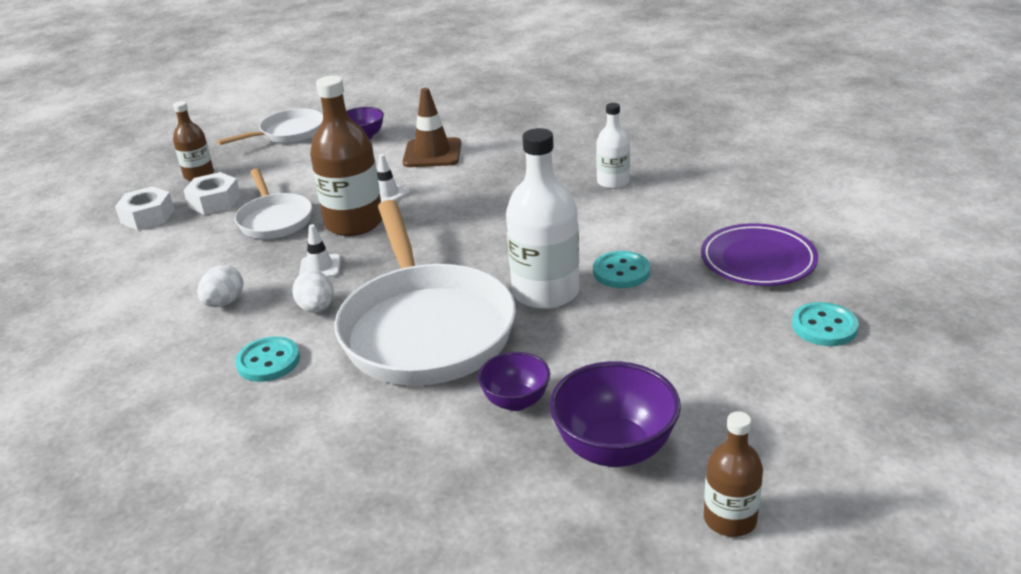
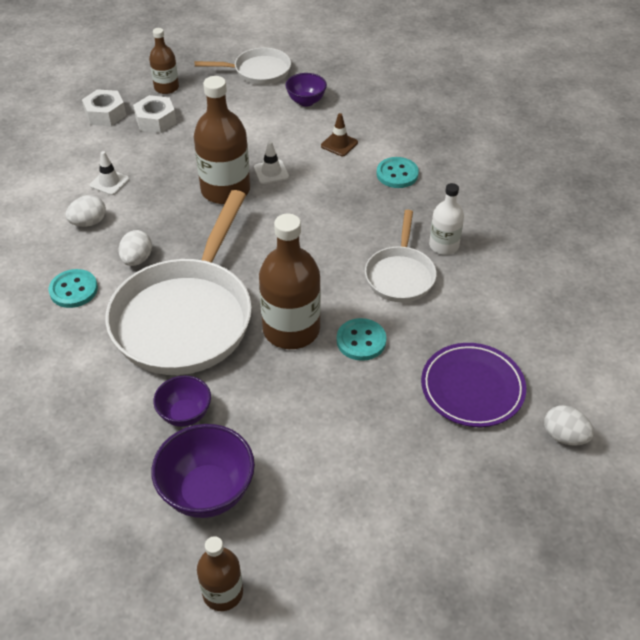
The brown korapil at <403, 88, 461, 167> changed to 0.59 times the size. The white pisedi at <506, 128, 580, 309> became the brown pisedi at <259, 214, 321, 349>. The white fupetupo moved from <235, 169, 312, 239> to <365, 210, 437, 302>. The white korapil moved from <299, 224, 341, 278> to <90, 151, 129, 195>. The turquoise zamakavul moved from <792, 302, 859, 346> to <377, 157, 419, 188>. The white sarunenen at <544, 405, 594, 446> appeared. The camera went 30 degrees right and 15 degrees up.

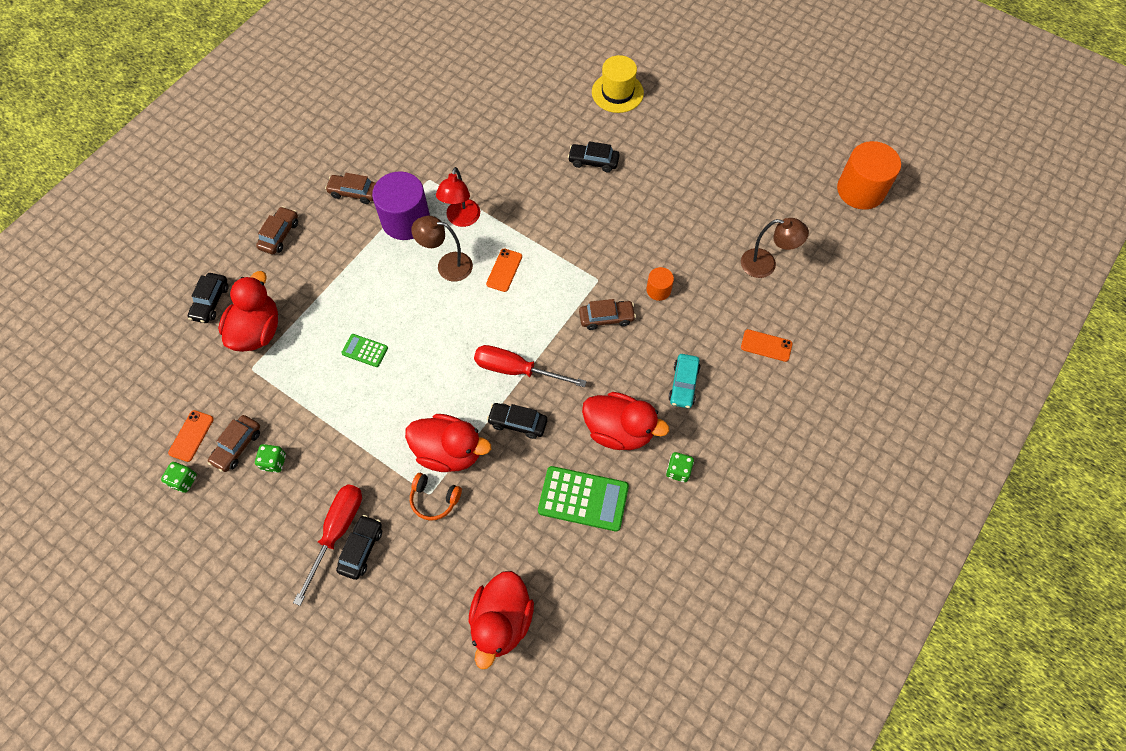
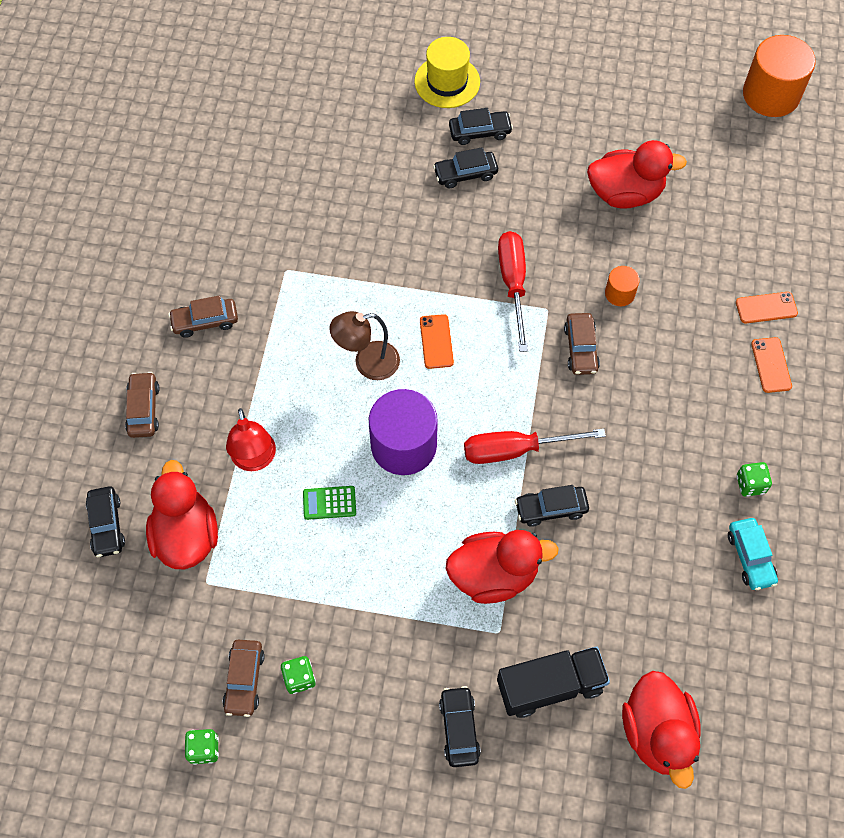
The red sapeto moved from <436, 167, 480, 227> to <226, 408, 276, 471>. The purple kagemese moved from <372, 171, 430, 240> to <369, 389, 438, 475>. The brown sapeto at <741, 218, 809, 278> disappeared. The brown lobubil at <579, 299, 636, 330> turned 120 degrees clockwise. The turquoise lobubil moved from <668, 354, 701, 408> to <728, 518, 778, 590>. The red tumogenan moved from <582, 392, 669, 450> to <587, 140, 687, 209>. The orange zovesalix moved from <168, 410, 214, 462> to <751, 337, 792, 393>. The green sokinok at <538, 466, 629, 532> disappeared. The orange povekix at <410, 473, 462, 521> disappeared. The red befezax moved from <293, 484, 362, 606> to <498, 231, 528, 352>. The black lobubil at <449, 108, 513, 145> appeared. The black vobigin at <497, 646, 610, 718> appeared. The camera went 25 degrees left and 0 degrees up.

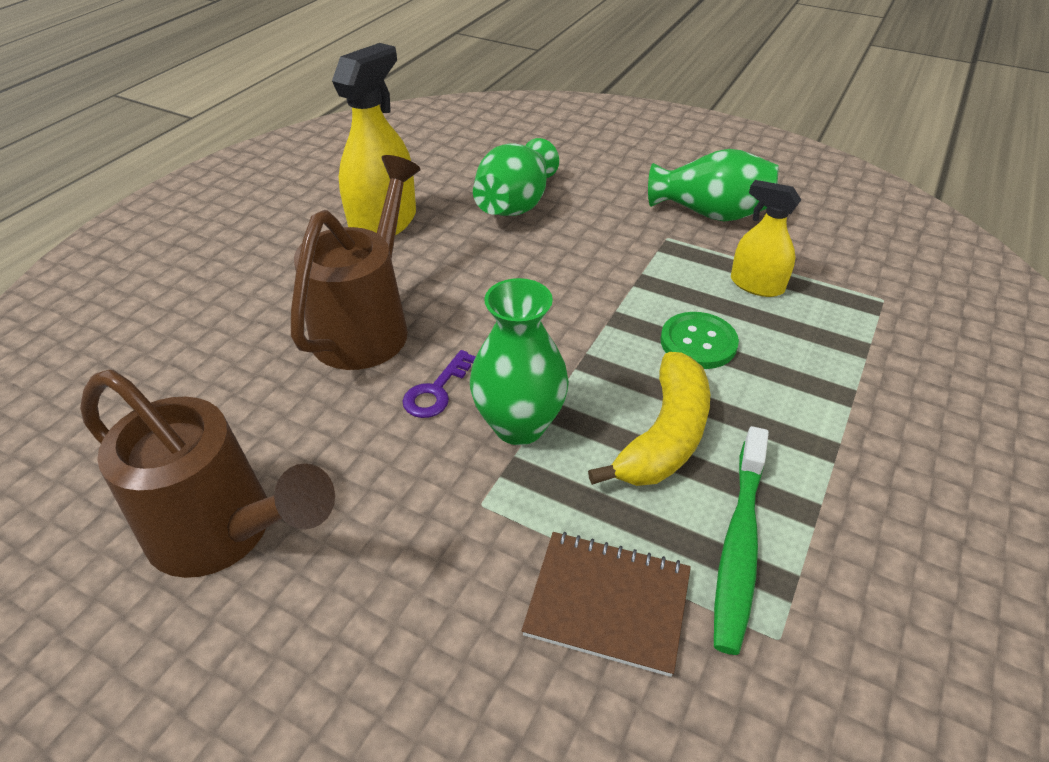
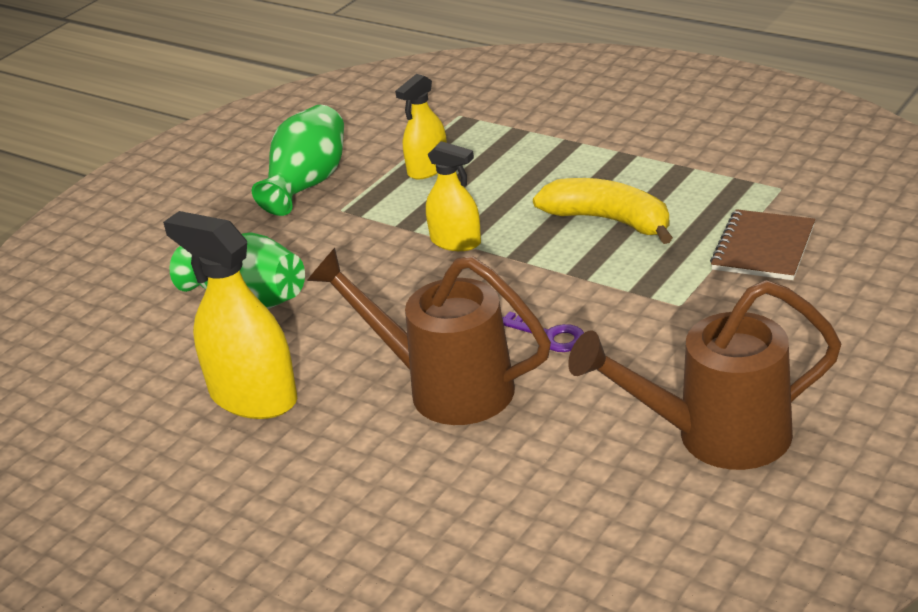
The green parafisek at <470, 278, 569, 445> disappeared. The green zamakavul at <660, 312, 739, 369> disappeared. The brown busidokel at <80, 370, 335, 578> turned 135 degrees counterclockwise. The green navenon at <714, 426, 769, 655> disappeared. The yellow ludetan at <426, 141, 481, 251> appeared. The camera went 80 degrees left and 10 degrees down.

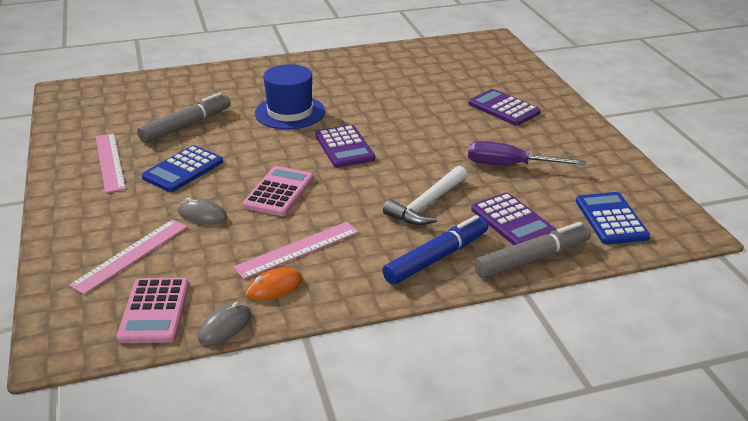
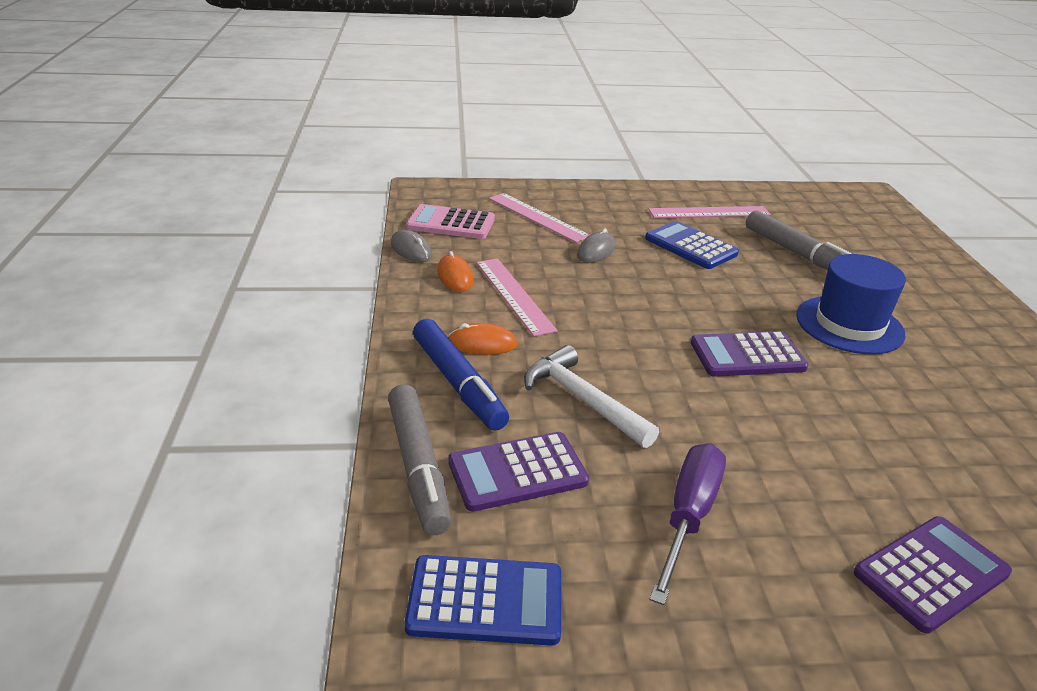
The pink sokinok at <243, 166, 314, 216> disappeared. The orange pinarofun at <448, 323, 518, 355> appeared. The camera went 100 degrees right and 0 degrees up.

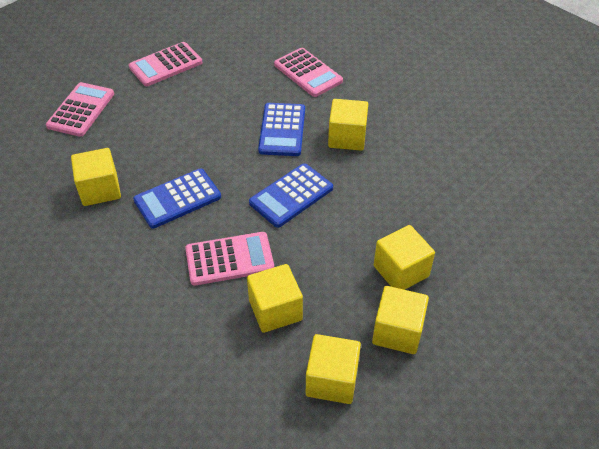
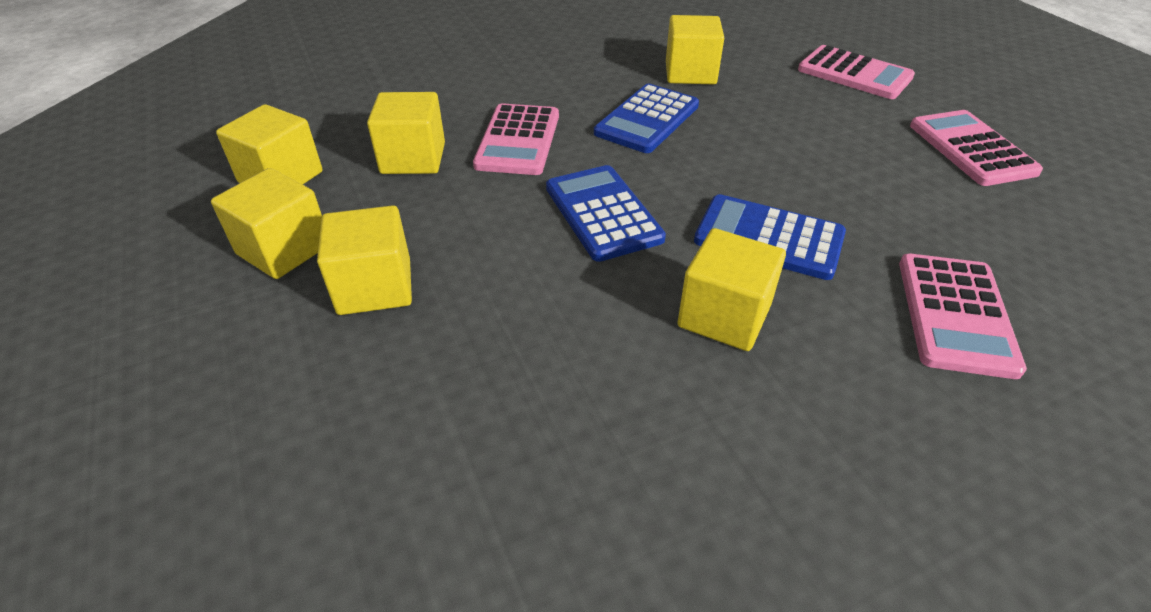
The pink sokinok at <274, 48, 343, 97> turned 60 degrees counterclockwise. The blue sokinok at <133, 169, 221, 229> turned 135 degrees counterclockwise. The camera went 110 degrees right and 5 degrees down.

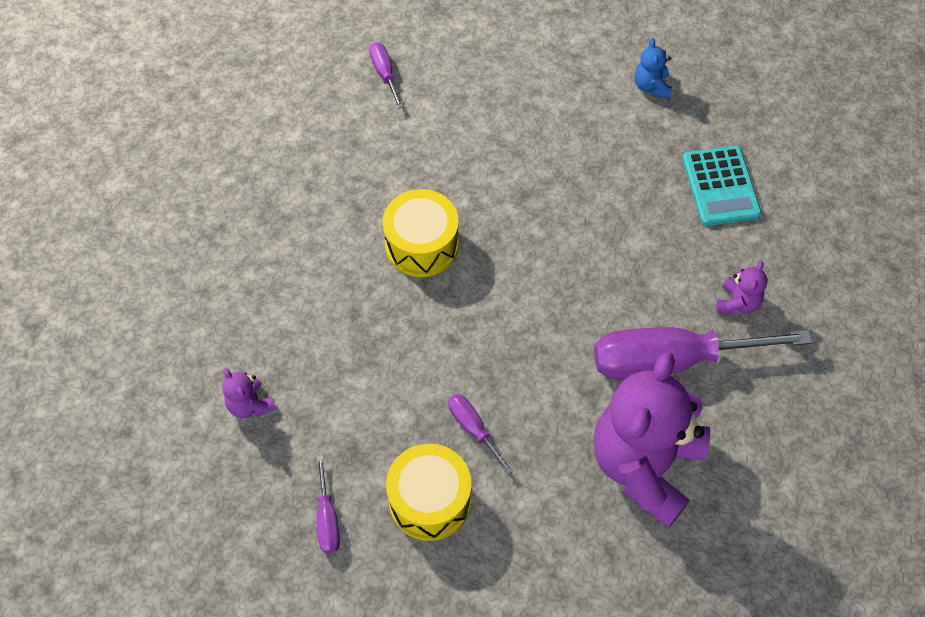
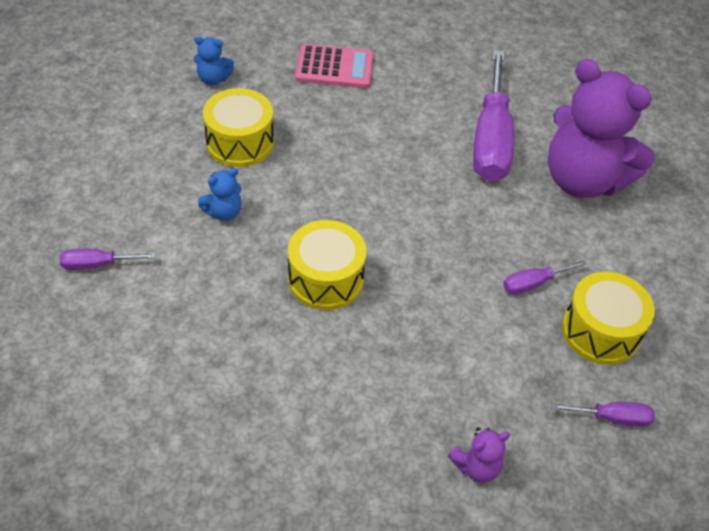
The turquoise sokinok at <682, 146, 762, 226> became the pink sokinok at <295, 44, 374, 88>. The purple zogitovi at <716, 261, 768, 315> disappeared. The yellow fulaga at <203, 88, 274, 167> appeared. The blue zogitovi at <198, 168, 242, 221> appeared. The camera went 80 degrees left and 10 degrees down.

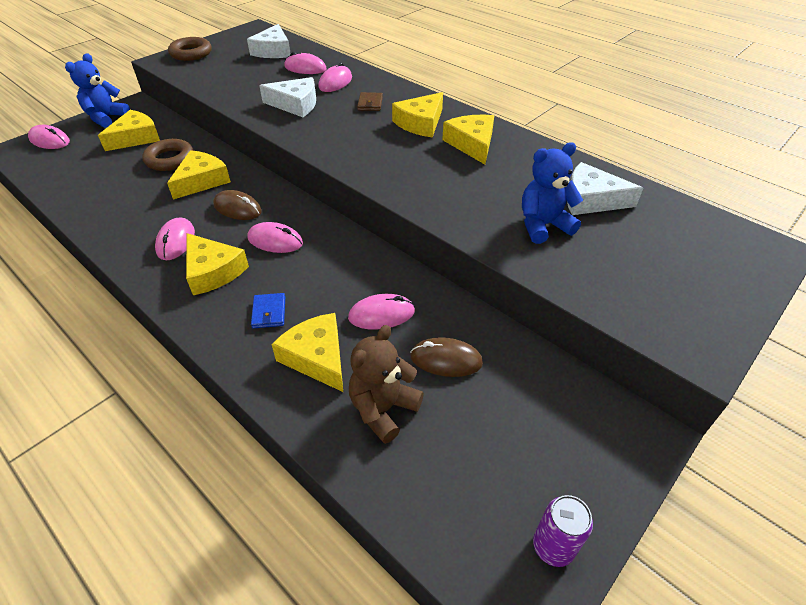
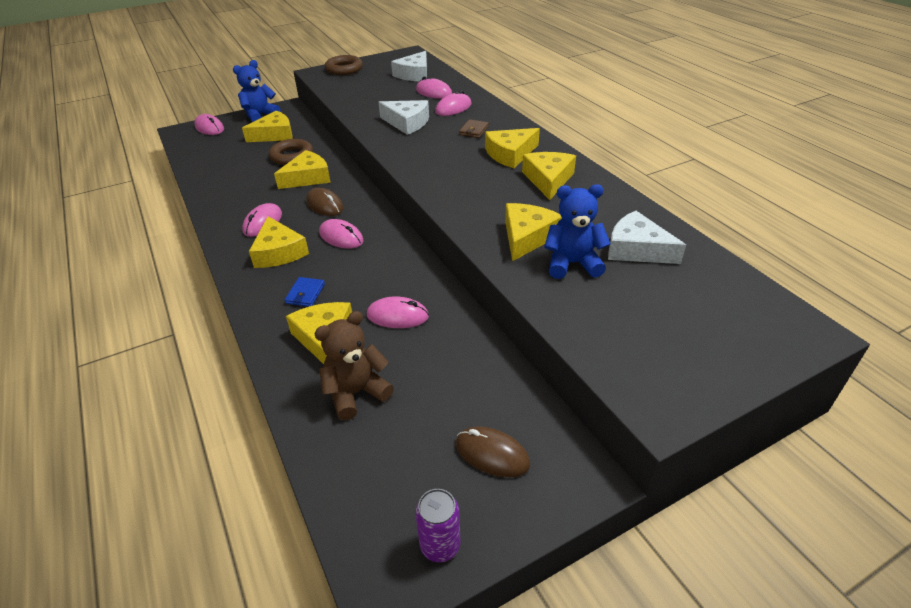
The brown pinarofun moved from <410, 337, 483, 377> to <456, 426, 530, 477>. The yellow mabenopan at <505, 203, 562, 261> appeared. The camera went 20 degrees right and 5 degrees down.

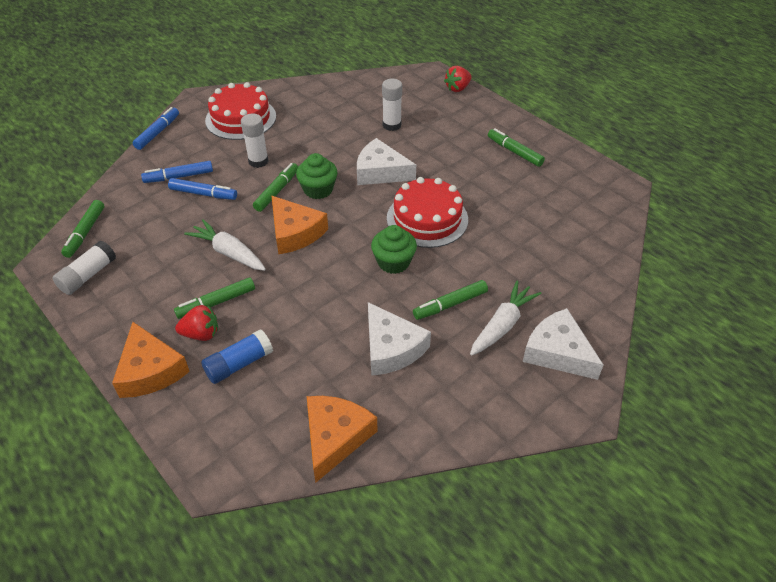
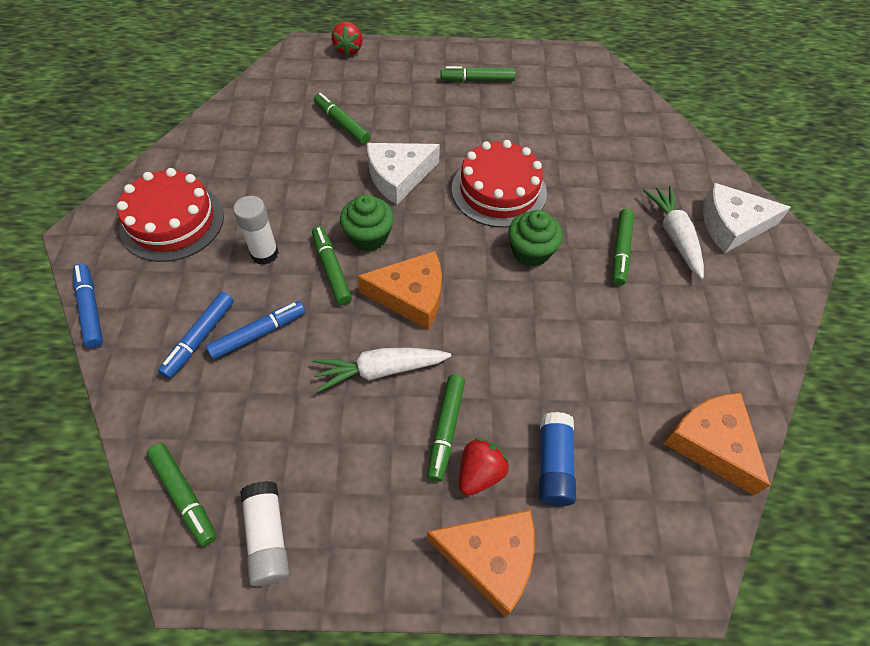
The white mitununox at <382, 78, 402, 131> was replaced by the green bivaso at <314, 93, 370, 144>. The white mabenopan at <368, 302, 431, 376> disappeared. The camera went 50 degrees left and 10 degrees up.

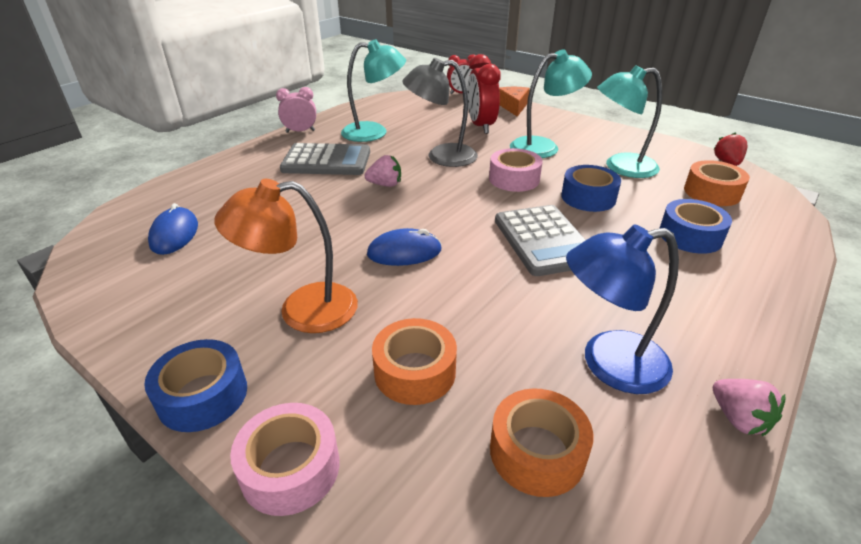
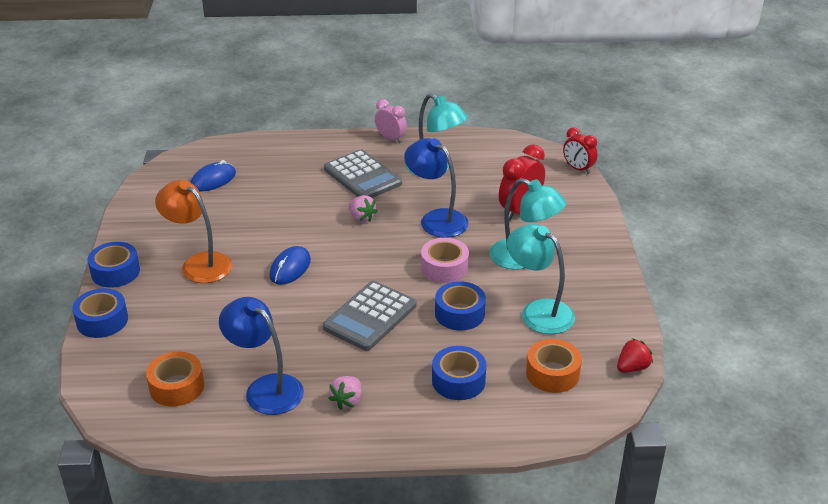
The grey sapeto at <402, 58, 478, 167> became the blue sapeto at <404, 138, 469, 238>. The orange mabenopan at <499, 87, 530, 117> disappeared. The blue pinarofun at <367, 228, 442, 266> turned 75 degrees clockwise. The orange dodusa at <372, 318, 457, 405> disappeared. The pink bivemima moved from <713, 379, 786, 436> to <328, 376, 362, 410>. The pink dodusa at <230, 403, 339, 516> became the blue dodusa at <72, 288, 128, 338>. The camera went 50 degrees right and 0 degrees up.

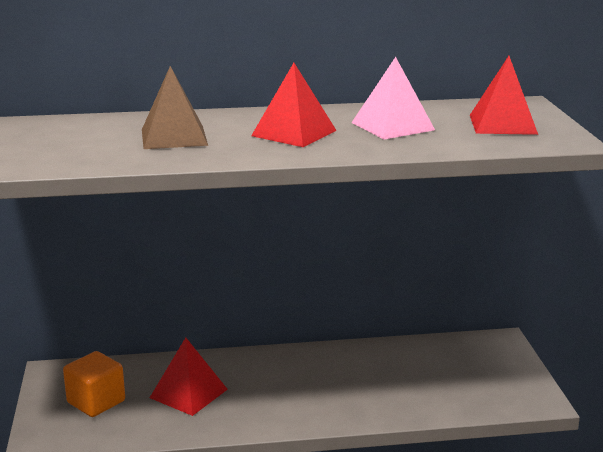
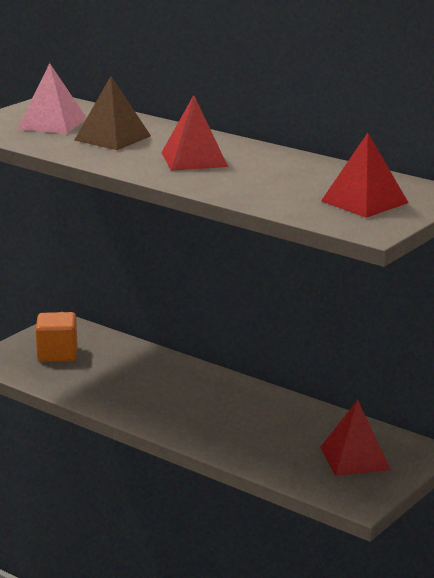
The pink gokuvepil moved from <351, 57, 435, 140> to <18, 63, 86, 134>. The red gokuvepil moved from <150, 338, 228, 416> to <320, 400, 391, 476>. The camera went 45 degrees right and 0 degrees up.

